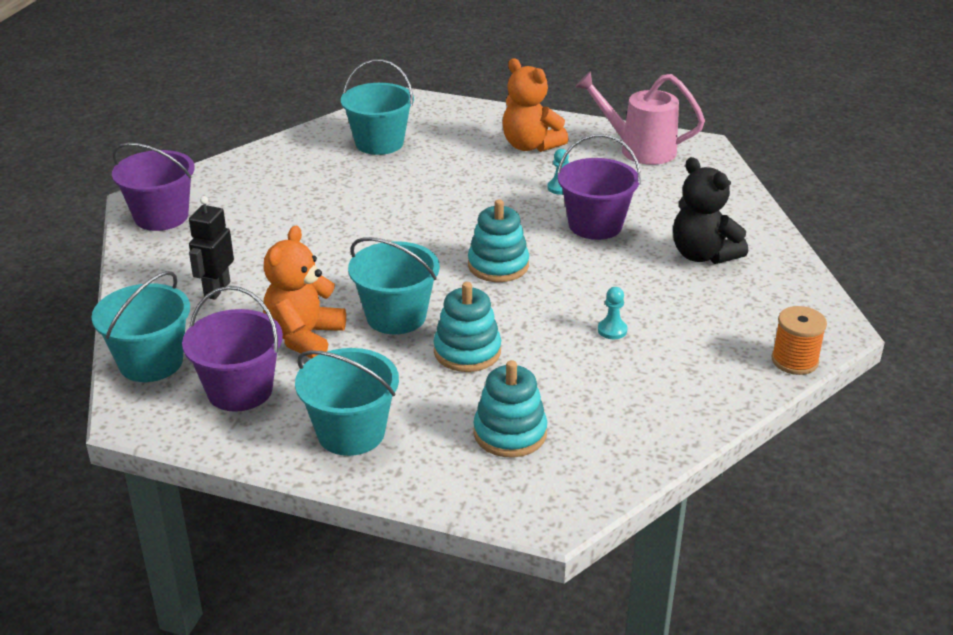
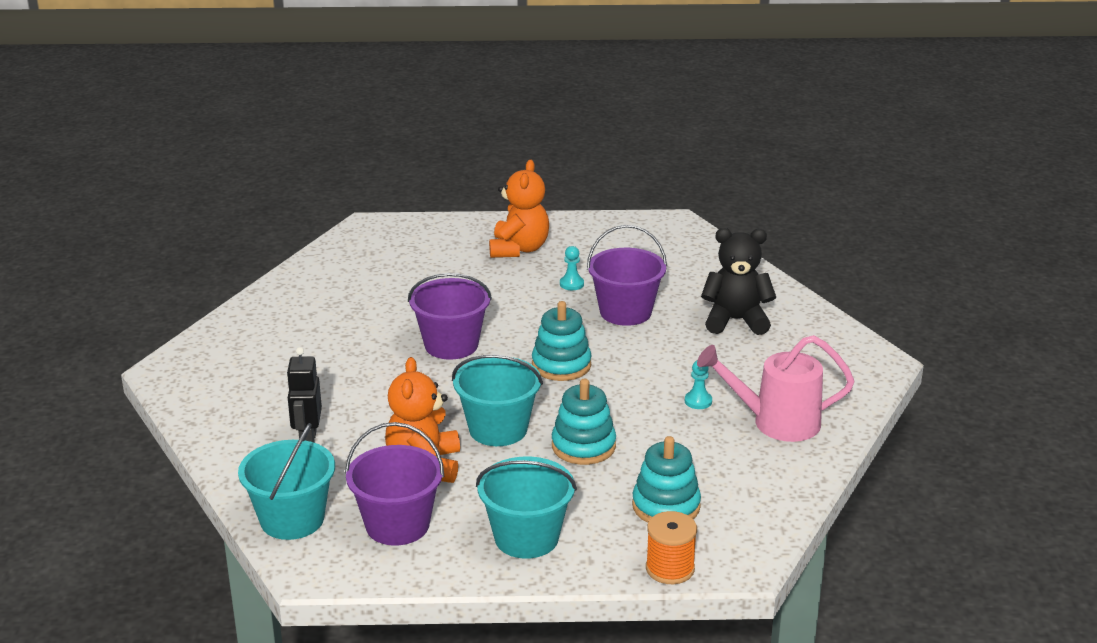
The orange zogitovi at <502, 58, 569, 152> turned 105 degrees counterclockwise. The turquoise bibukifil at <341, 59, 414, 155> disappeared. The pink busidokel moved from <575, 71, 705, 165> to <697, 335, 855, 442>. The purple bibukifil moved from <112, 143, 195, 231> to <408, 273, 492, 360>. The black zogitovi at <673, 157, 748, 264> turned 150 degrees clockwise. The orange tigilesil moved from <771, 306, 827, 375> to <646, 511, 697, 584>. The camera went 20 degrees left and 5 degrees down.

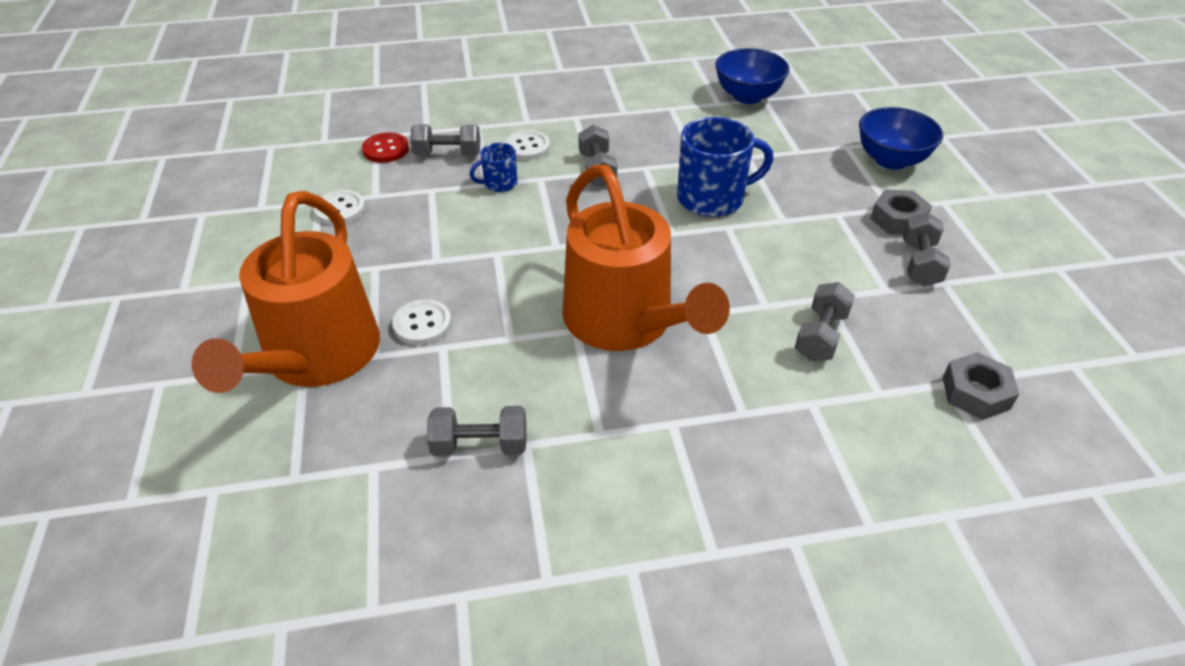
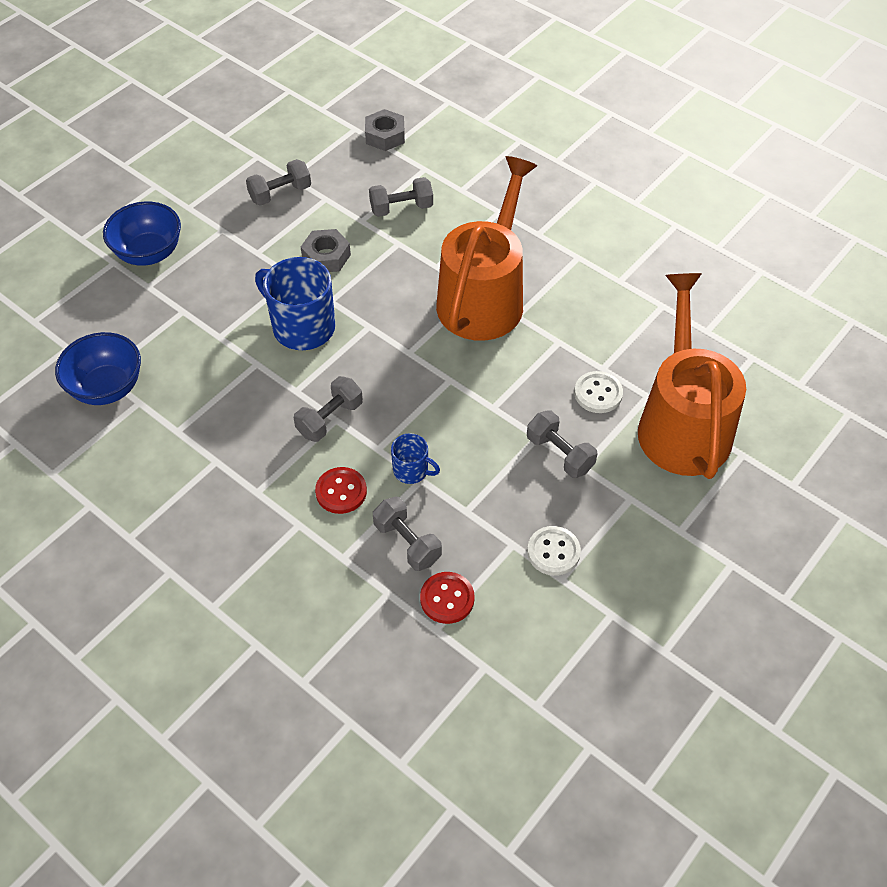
The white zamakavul at <504, 130, 550, 160> became the red zamakavul at <315, 467, 367, 514>. The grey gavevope moved from <870, 189, 932, 235> to <301, 229, 351, 272>. The orange busidokel at <192, 191, 380, 393> turned 60 degrees counterclockwise. The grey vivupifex moved from <427, 406, 526, 457> to <527, 410, 597, 478>. The camera went 130 degrees left and 10 degrees up.

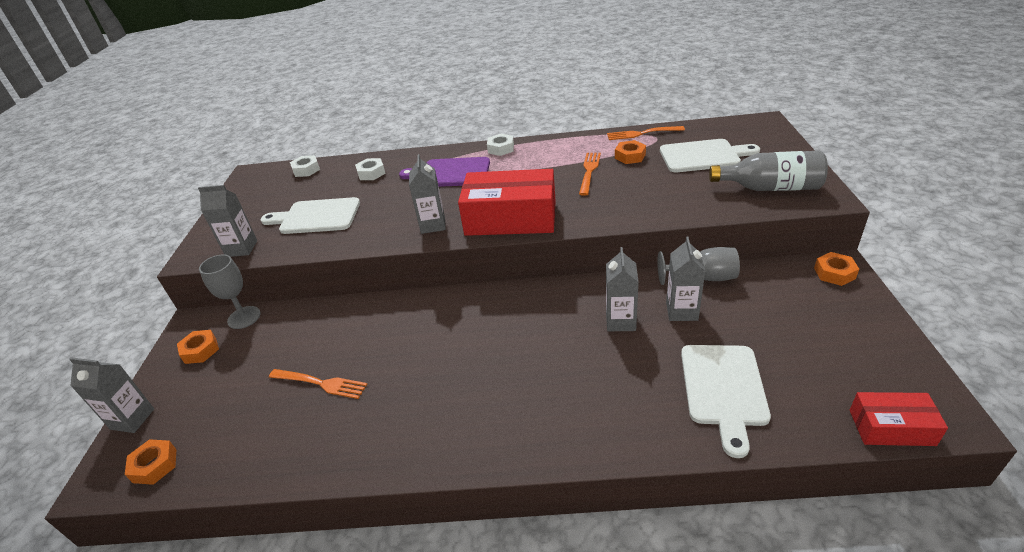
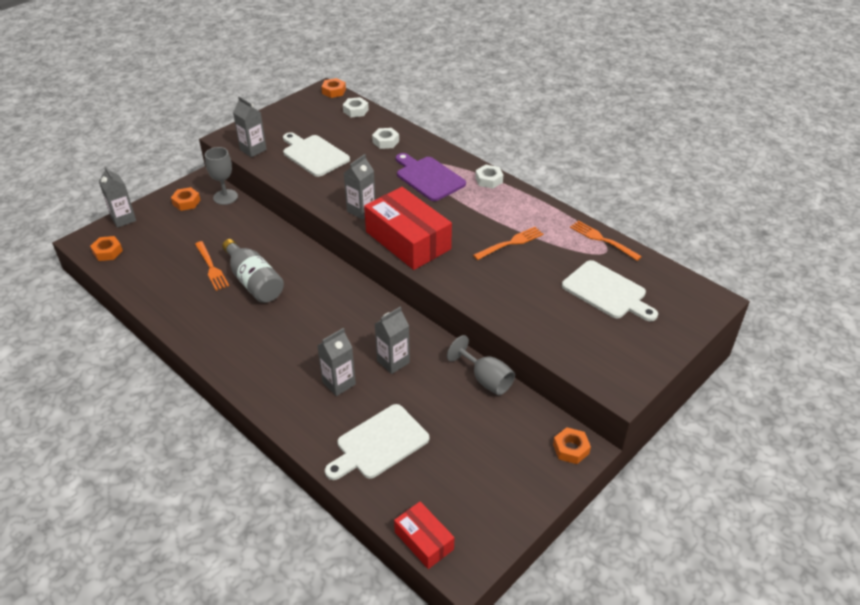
The orange gavevope moved from <615, 140, 646, 164> to <321, 78, 346, 98>. The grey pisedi moved from <709, 151, 828, 191> to <222, 239, 284, 303>. The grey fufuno moved from <666, 237, 706, 321> to <317, 328, 356, 396>. The camera went 40 degrees right and 5 degrees up.

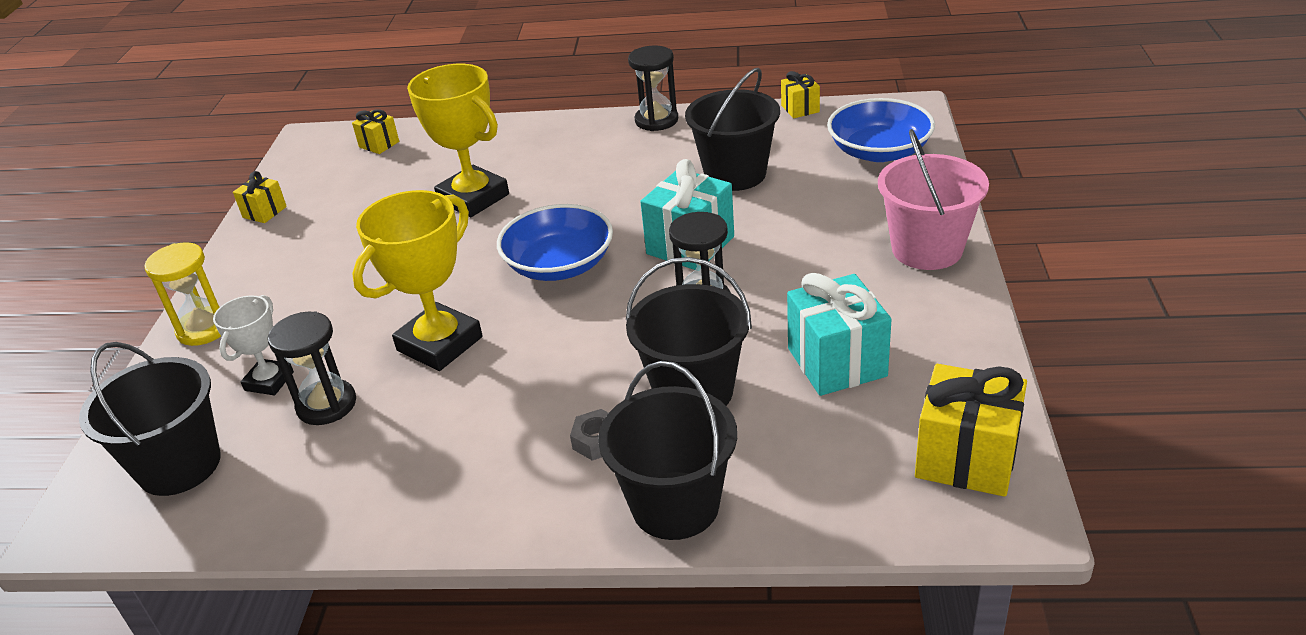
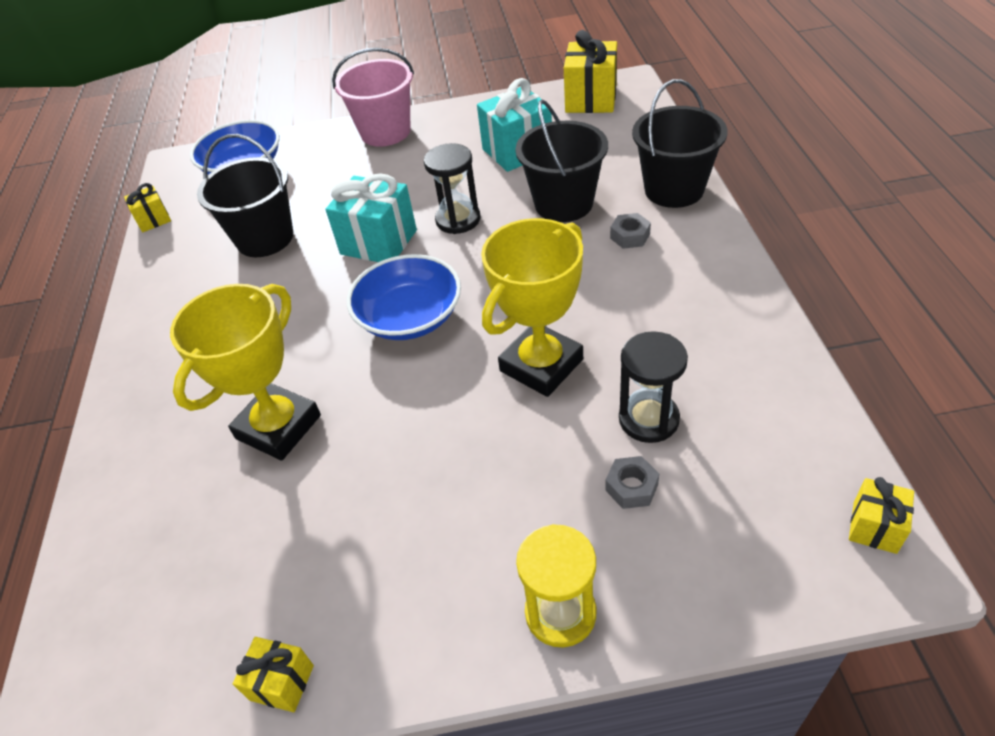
The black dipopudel at <628, 45, 678, 131> disappeared. The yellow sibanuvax moved from <352, 109, 399, 154> to <849, 477, 914, 554>. The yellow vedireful at <352, 190, 483, 371> turned 75 degrees counterclockwise. The white vedireful at <213, 295, 294, 395> was replaced by the grey gavevope at <605, 456, 659, 509>. The black bibukifil at <79, 342, 221, 496> disappeared. The camera went 100 degrees left and 10 degrees up.

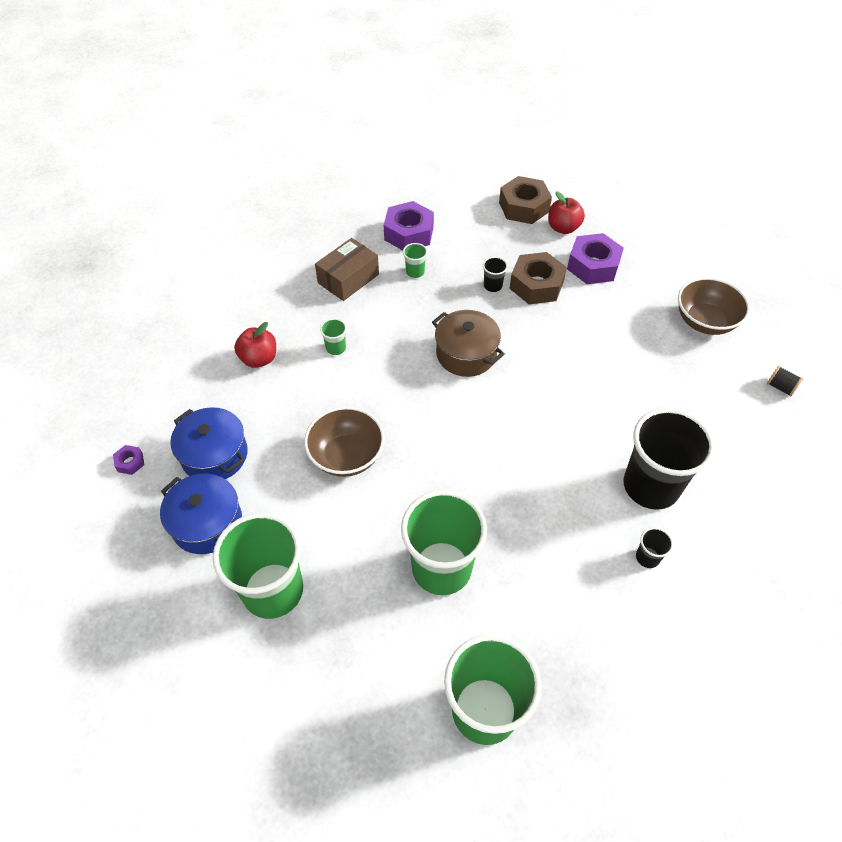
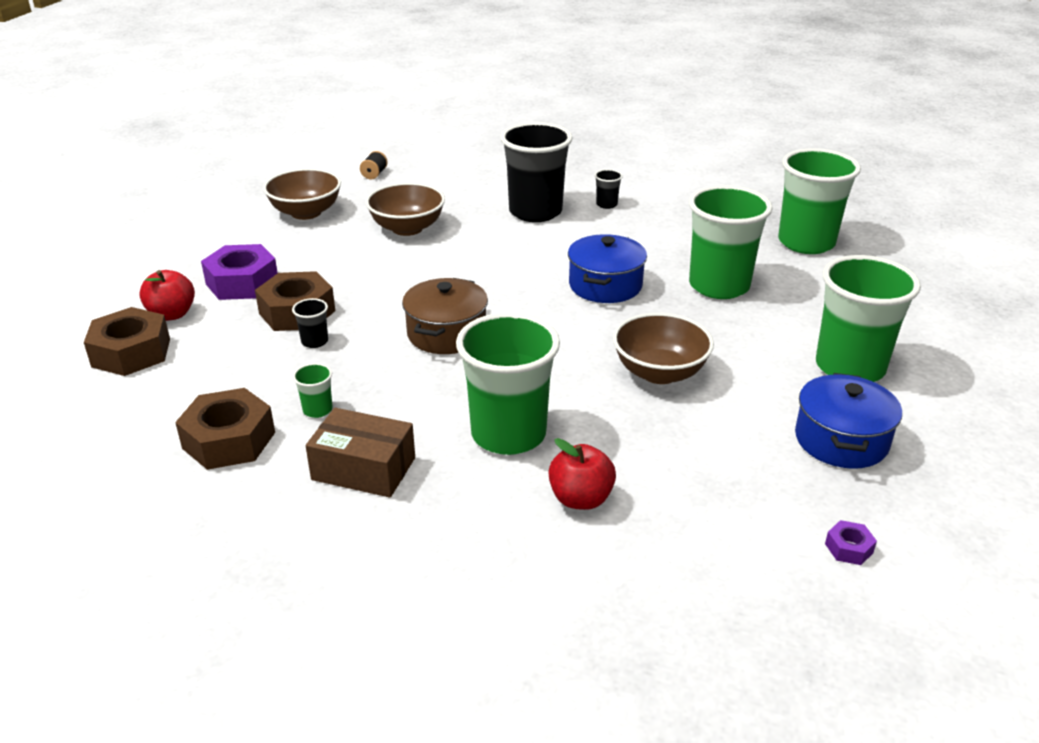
The purple gavevope at <384, 201, 434, 250> became the brown gavevope at <175, 388, 275, 470>. The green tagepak at <320, 318, 347, 355> changed to 2.47 times the size. The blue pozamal moved from <170, 407, 248, 479> to <568, 234, 647, 303>. The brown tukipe at <366, 182, 445, 236> appeared. The camera went 115 degrees left and 20 degrees down.

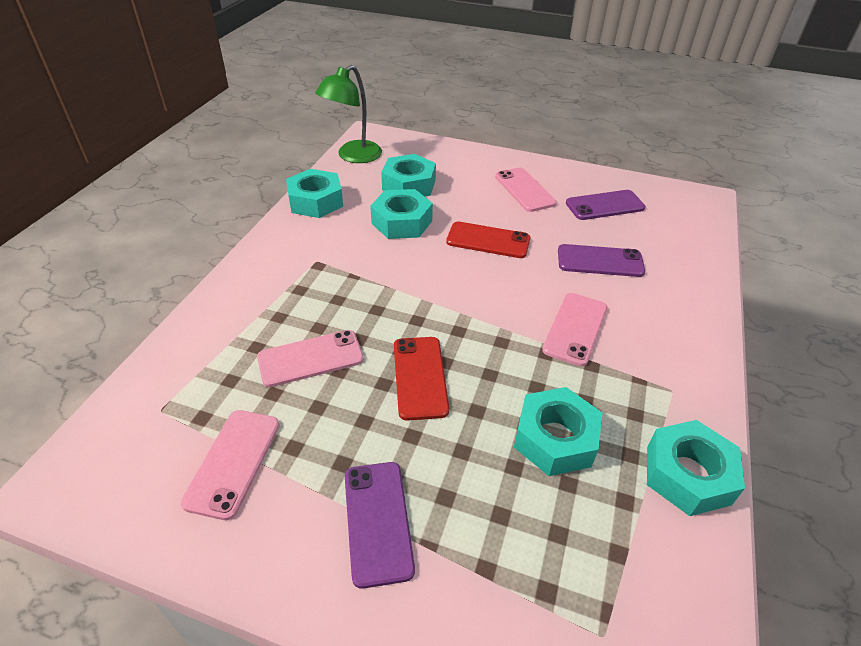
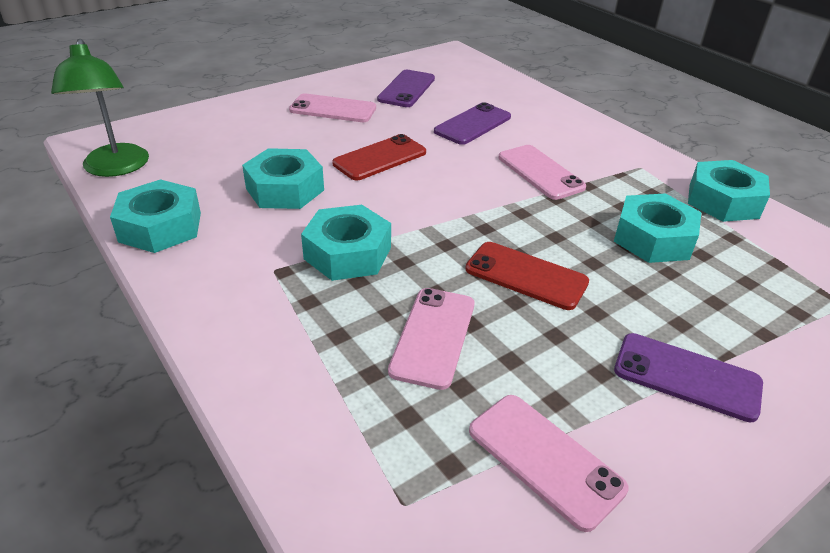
The turquoise gavevope moved from <381, 154, 436, 197> to <301, 205, 391, 281>. The camera went 55 degrees left and 5 degrees down.

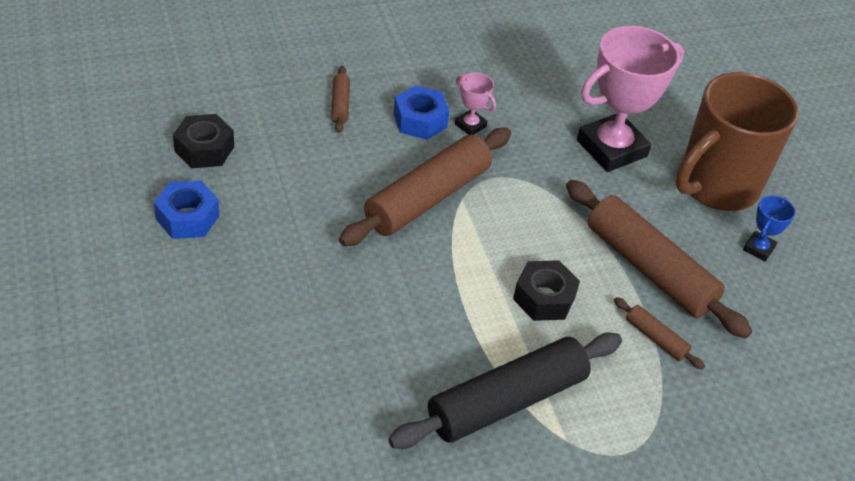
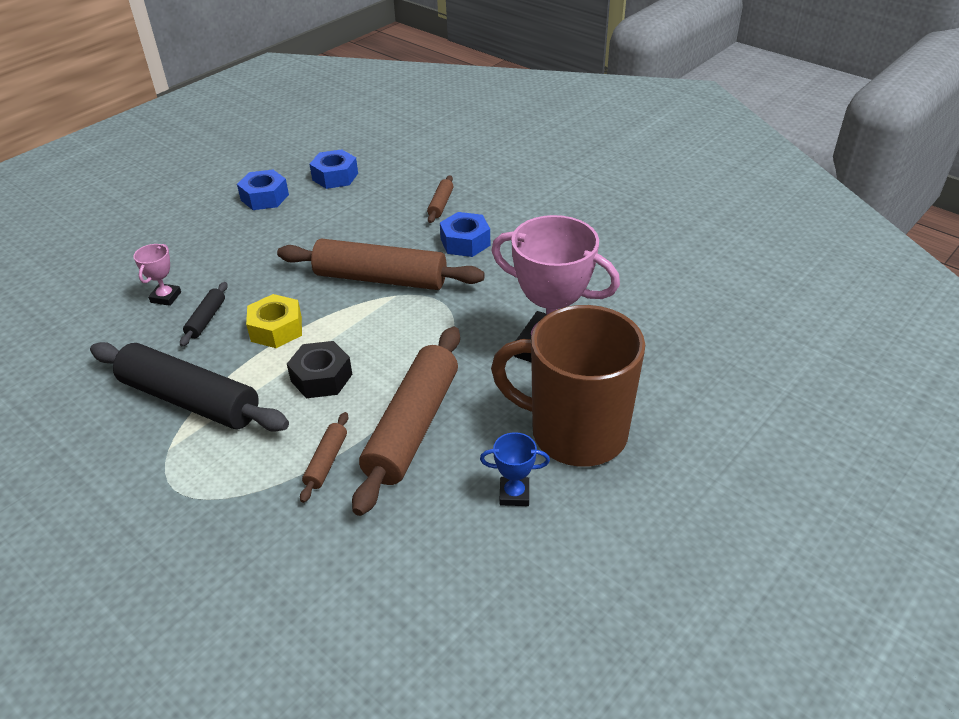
The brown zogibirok at <331, 66, 350, 133> turned 45 degrees counterclockwise. The pink vedireful moved from <455, 72, 496, 135> to <133, 244, 181, 306>. The black gavevope at <173, 114, 234, 168> became the blue gavevope at <310, 149, 358, 189>. The black zogibirok at <180, 282, 228, 347> appeared. The yellow gavevope at <246, 294, 302, 348> appeared. The camera went 65 degrees right and 5 degrees down.

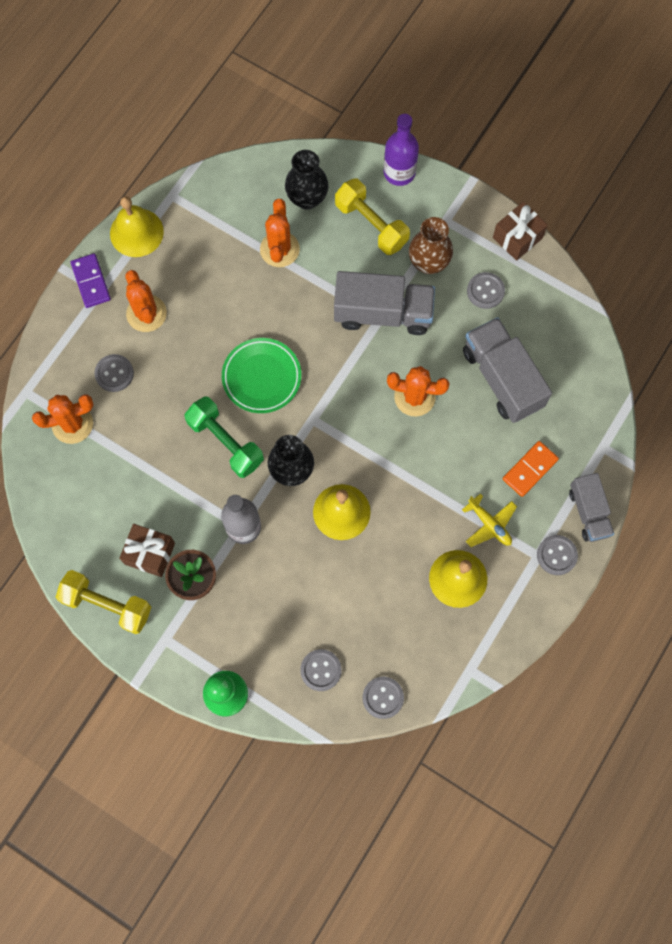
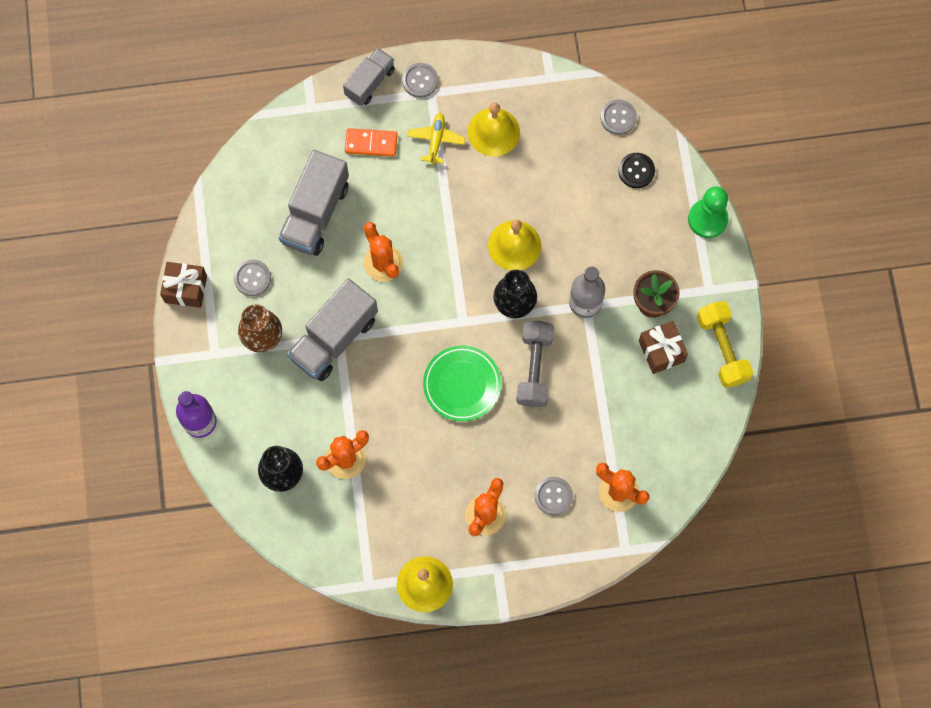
The yellow vivupifex at <335, 178, 410, 255> disappeared. The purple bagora at <71, 253, 111, 308> disappeared. The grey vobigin at <334, 271, 435, 335> turned 105 degrees counterclockwise. The green vivupifex at <184, 396, 264, 478> became the grey vivupifex at <516, 321, 554, 407>. The grey zamakavul at <300, 649, 341, 691> became the black zamakavul at <618, 153, 655, 188>. The camera went 130 degrees left and 0 degrees up.

